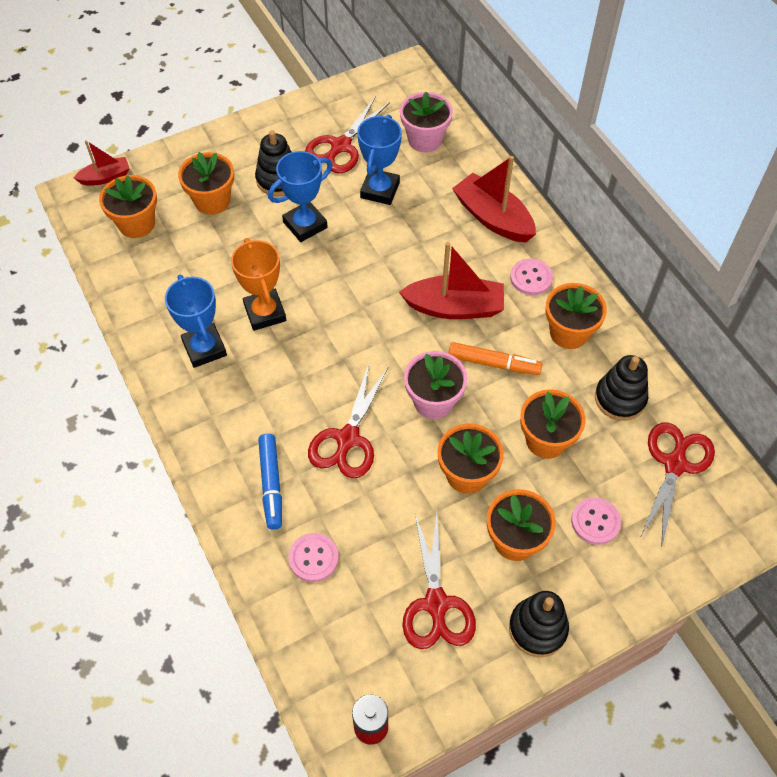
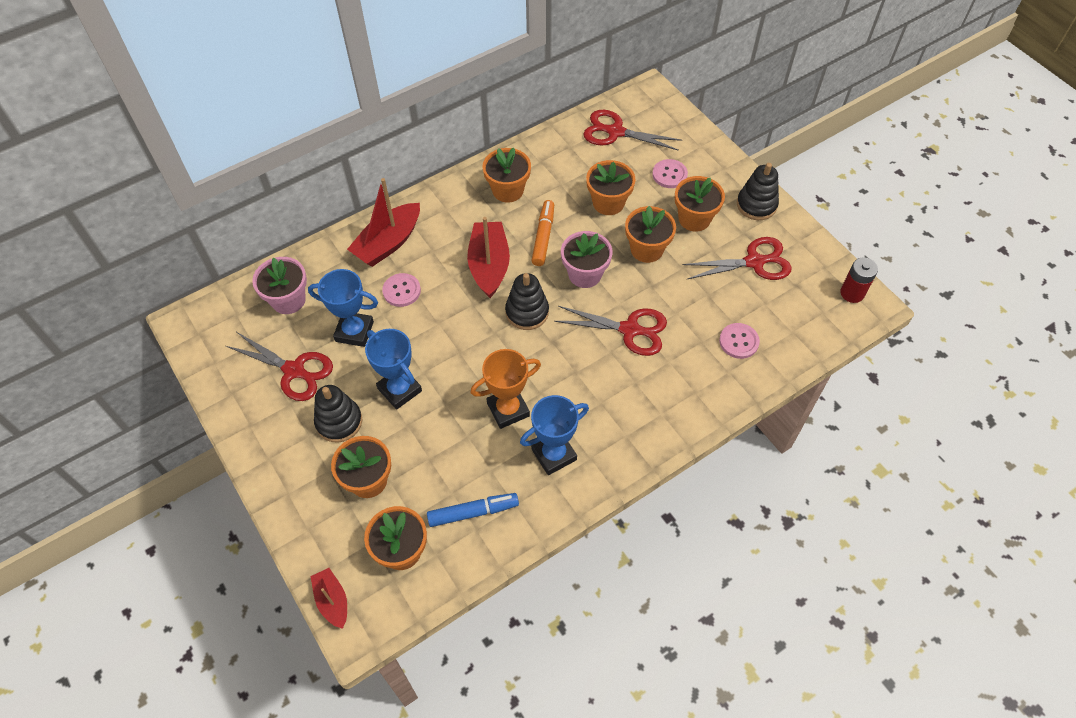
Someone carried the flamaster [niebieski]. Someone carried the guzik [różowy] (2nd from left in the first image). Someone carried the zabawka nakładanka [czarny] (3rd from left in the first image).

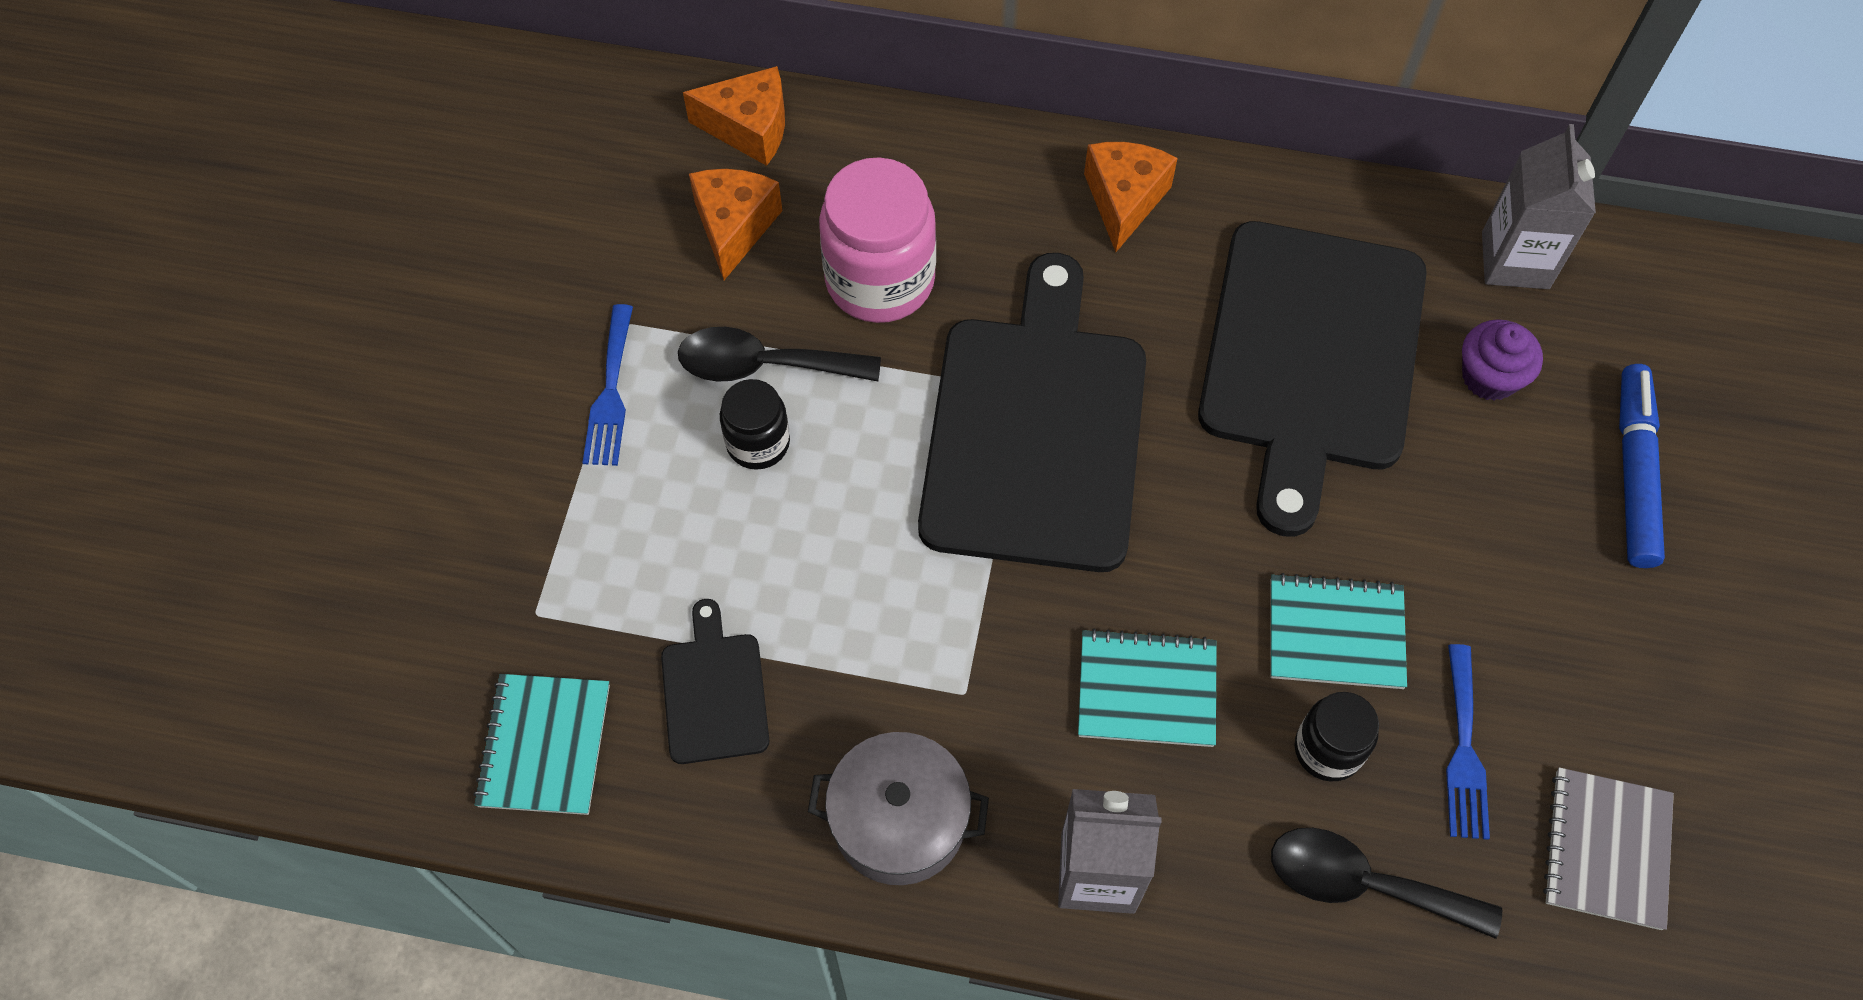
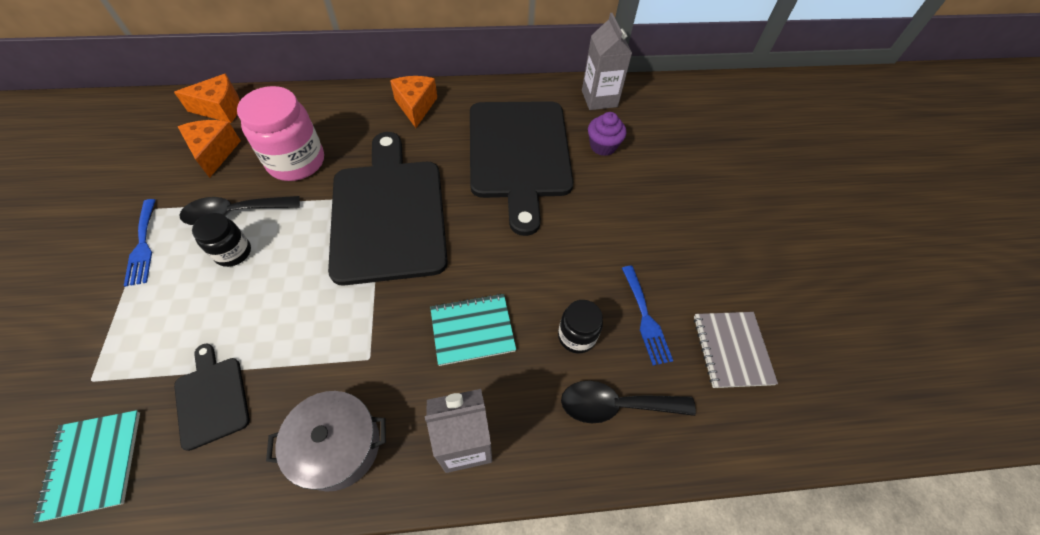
Someone took away the zeszyt [turkusowy] (3rd from left). Someone took away the flamaster [niebieski].

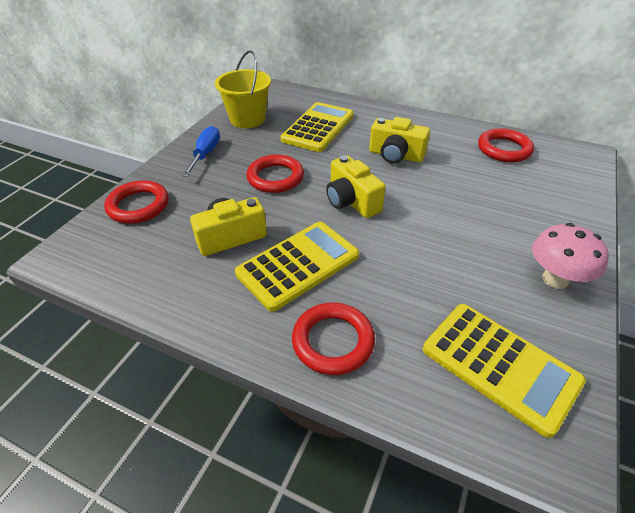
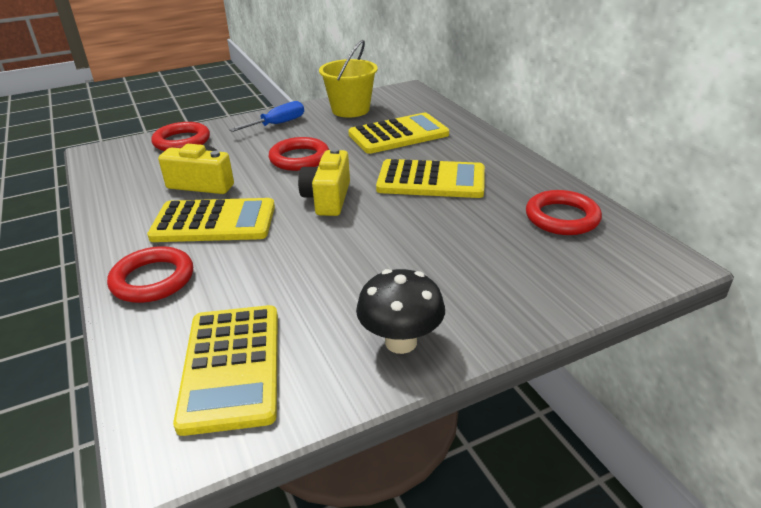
Someone swapped the aparat fotograficzny [żółty] (3rd from left) for the kalkulator [żółty] (4th from left). Someone repainted the grzyb [różowy], which became the grzyb [czarny].

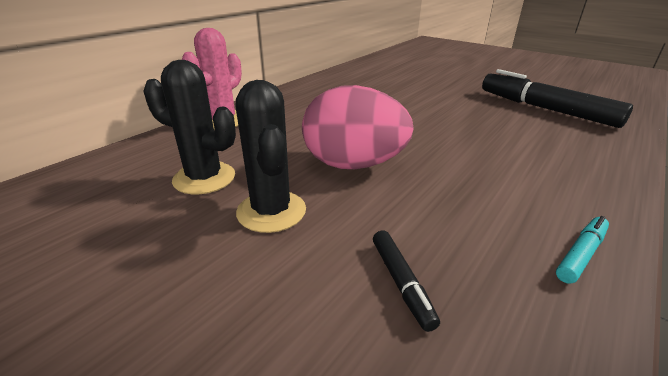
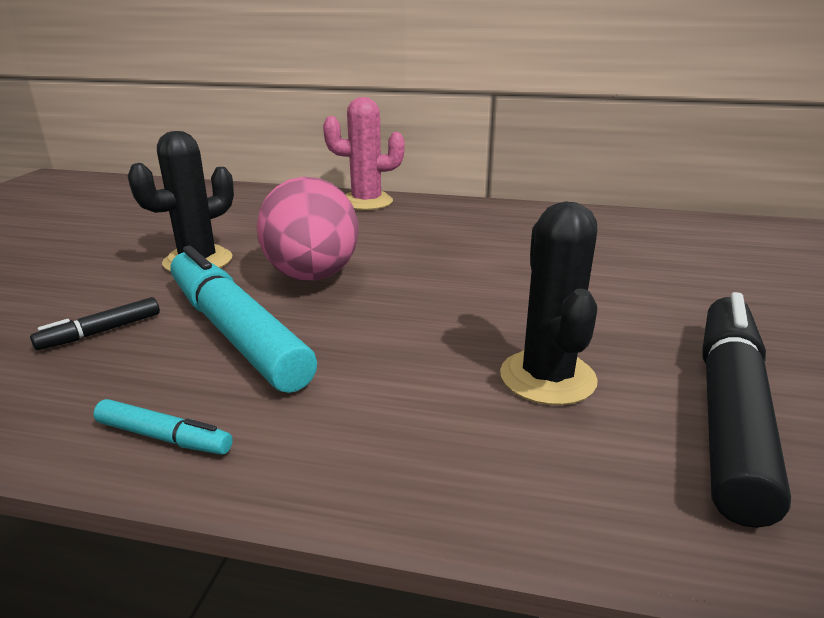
Someone put down the flamaster [turkusowy] (2nd from left). Someone carried the kaktus [czarny] (1st from left in the first image).

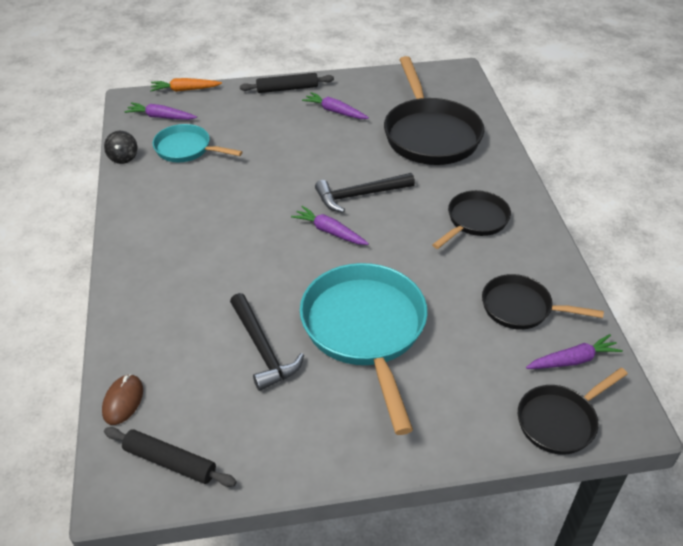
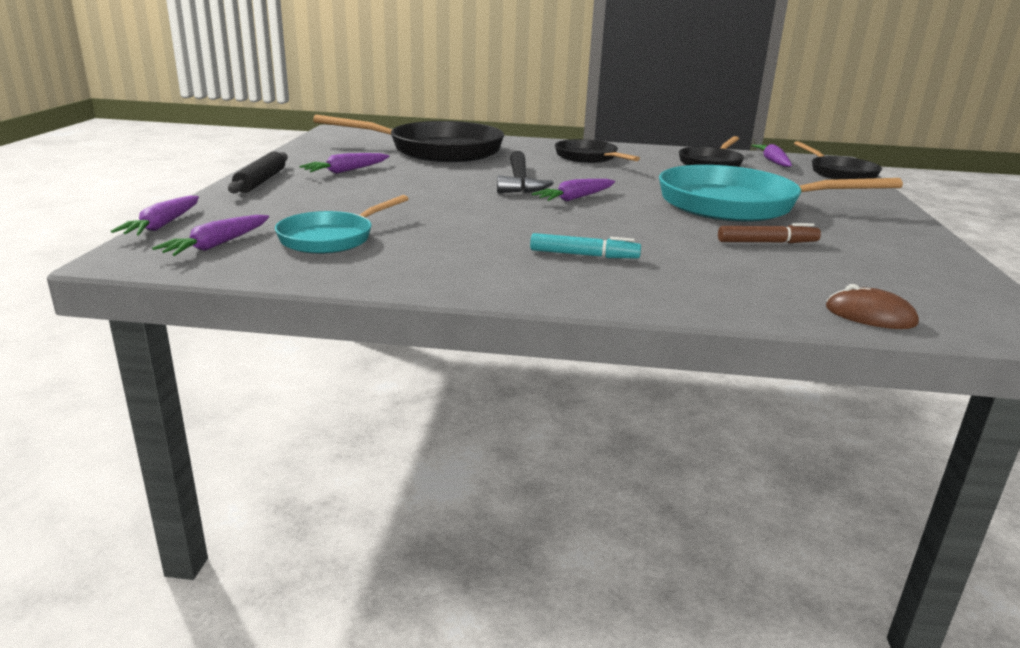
Someone took away the bączek [czarny]. Someone took away the wałek do ciasta [czarny] (1st from left). Someone put down the flamaster [turkusowy]. Someone swapped the młotek [czarny] (1st from left) for the flamaster [brązowy]. Someone repainted the marchewka [pomarańczowy], which became the marchewka [fioletowy] (1st from left).

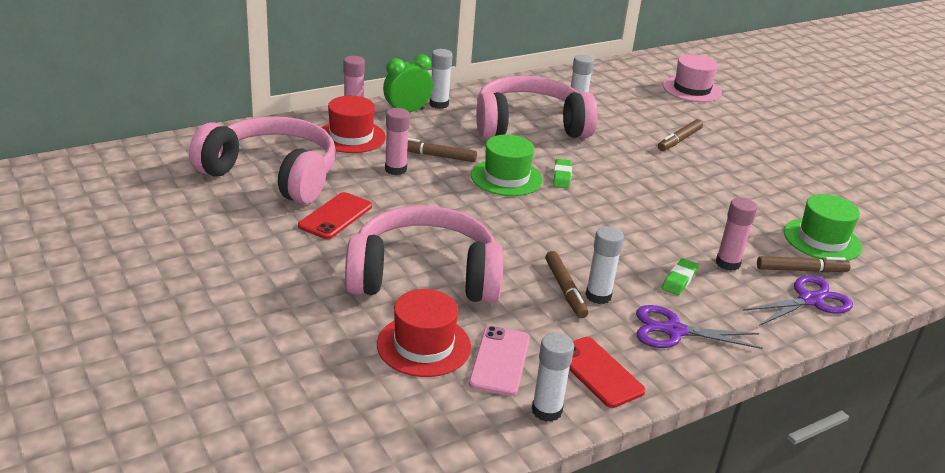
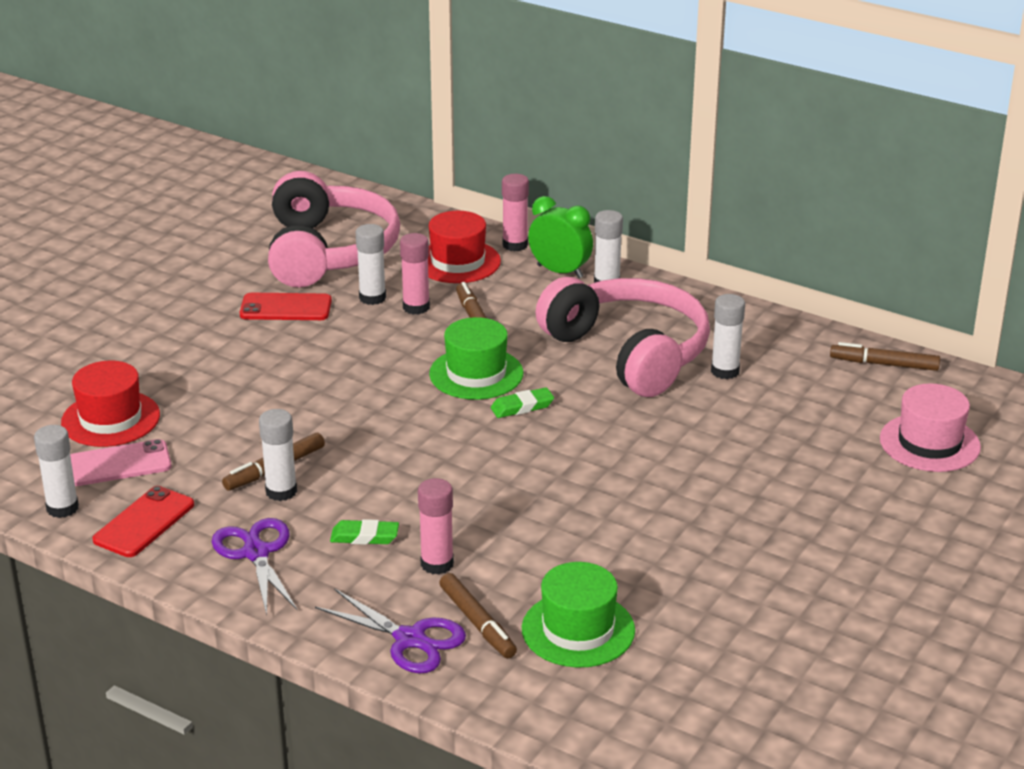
Someone took away the słuchawki [różowy] (2nd from left). Someone put down the klej w sztyfcie [biały] (3rd from left). Someone carried the flamaster [brązowy] (3rd from left in the first image).

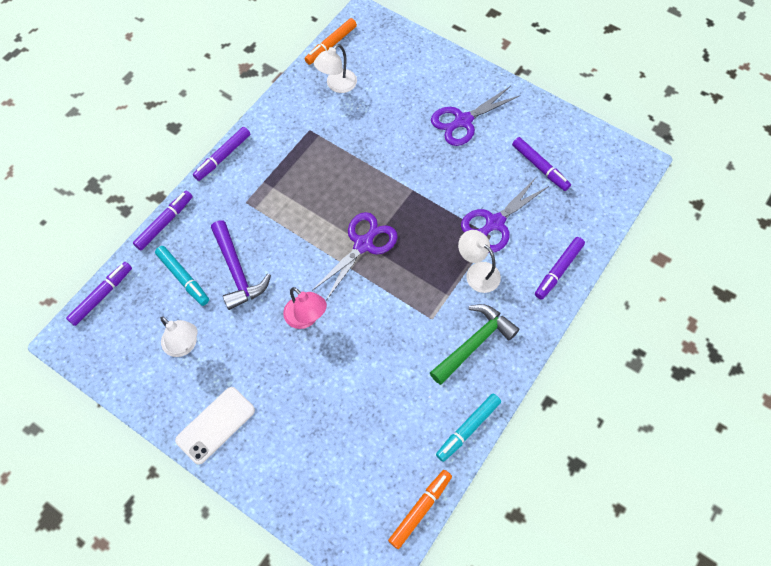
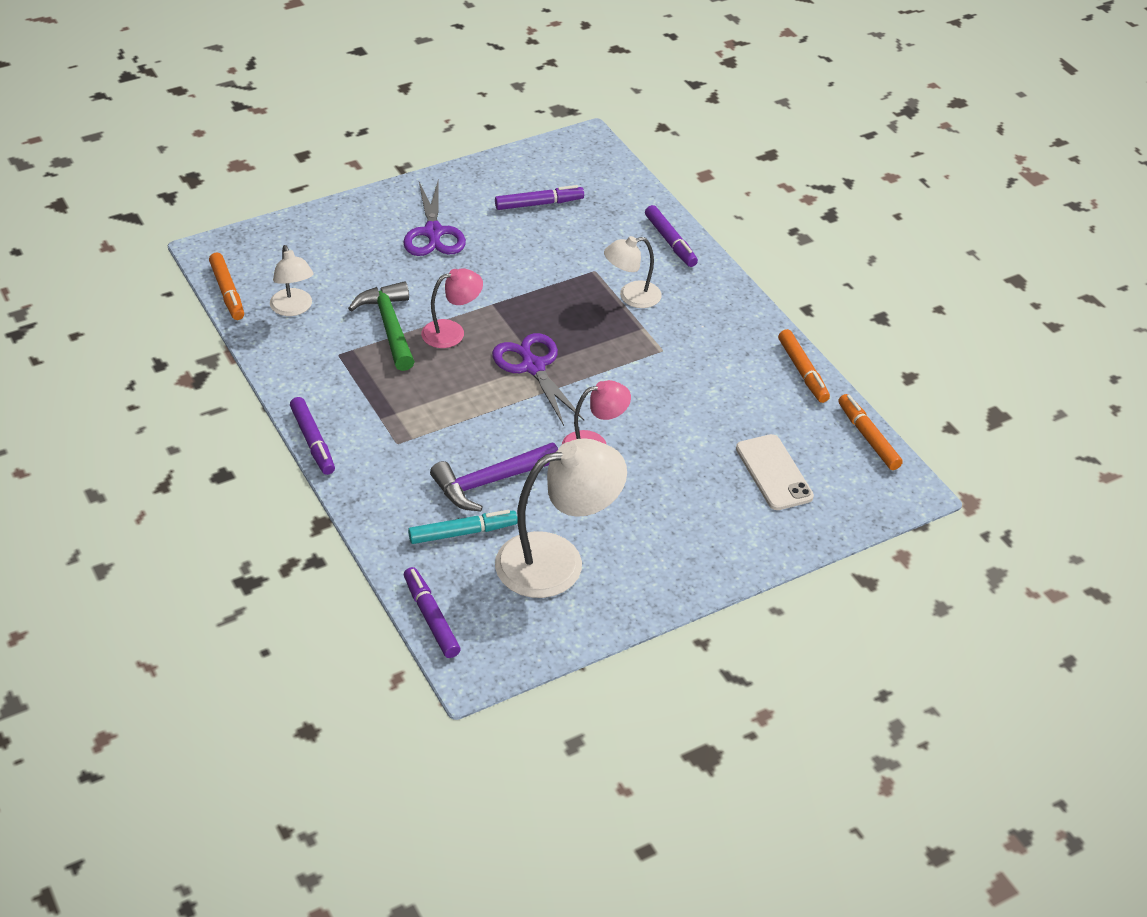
Someone took away the flamaster [fioletowy] (2nd from left). Someone took away the nożyczki [fioletowy] (3rd from left). Someone put down the lampka [różowy] (1st from left). Someone carried the telefon [biały]. Someone carried the młotek [zielony]. Someone repainted the flamaster [turkusowy] (2nd from left), which became the flamaster [pomarańczowy] (2nd from left). Someone rotated the młotek [fioletowy] by 150 degrees clockwise. Someone scaled the lampka [biały] (1st from left in the first image) by 1.79.

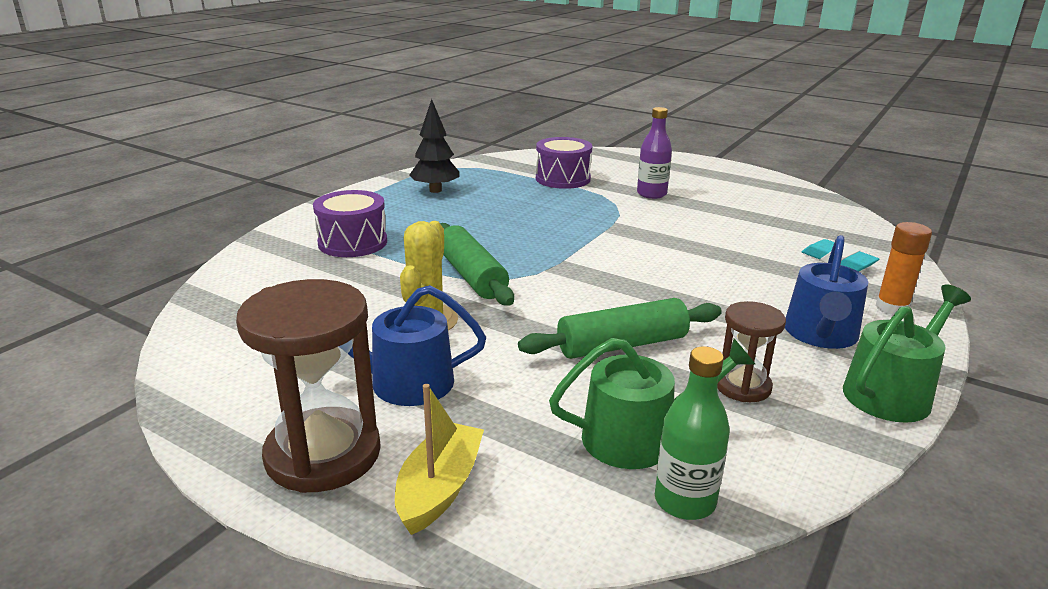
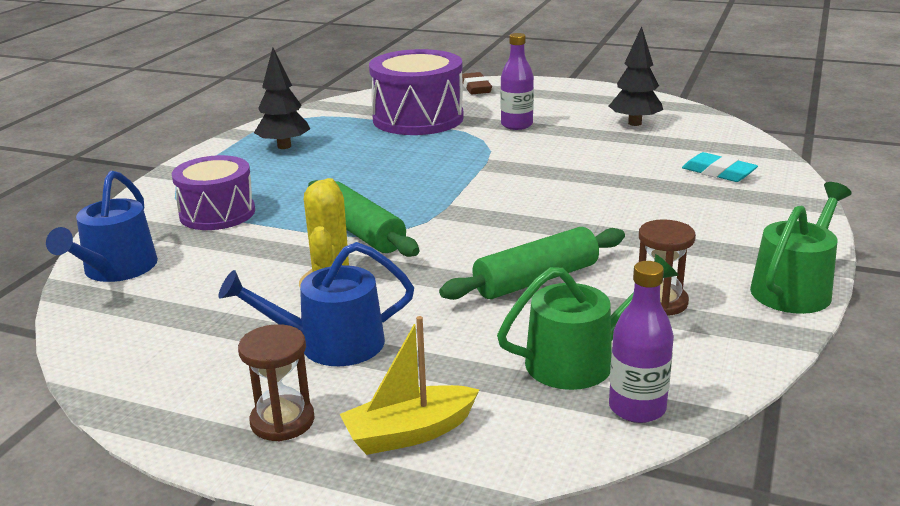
Someone took away the klej w sztyfcie [pomarańczowy]. Someone put down the gumka do mazania [brązowy]. Someone put down the drzewko [czarny] (2nd from left). Someone carried the konewka [niebieski] (2nd from left in the first image). Someone repainted the butelka [zielony], which became the butelka [fioletowy] (2nd from left). Someone rotated the łódka [żółty] by 120 degrees counterclockwise. Someone scaled the klepsydra [brązowy] (1st from left) by 0.56. Someone scaled the bęben [fioletowy] (2nd from left) by 1.52.

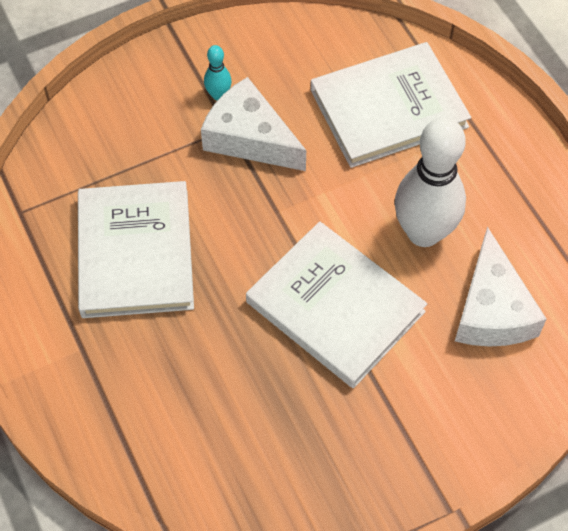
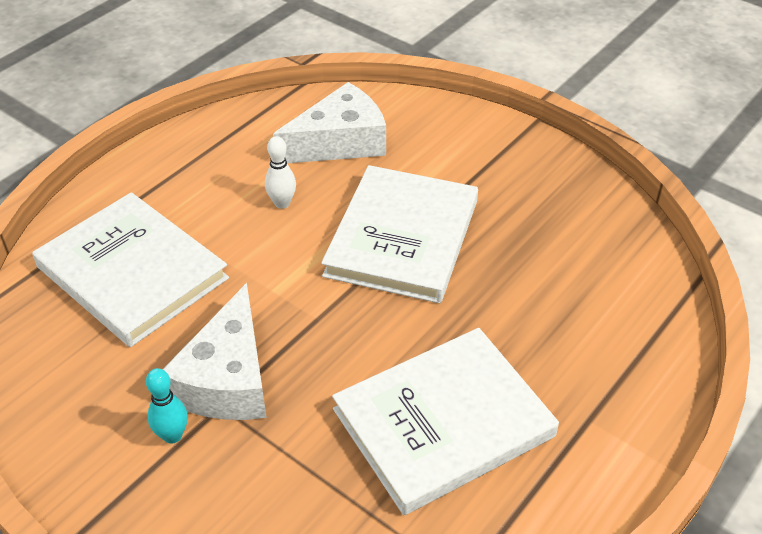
Someone scaled the kręgiel [biały] by 0.43.

